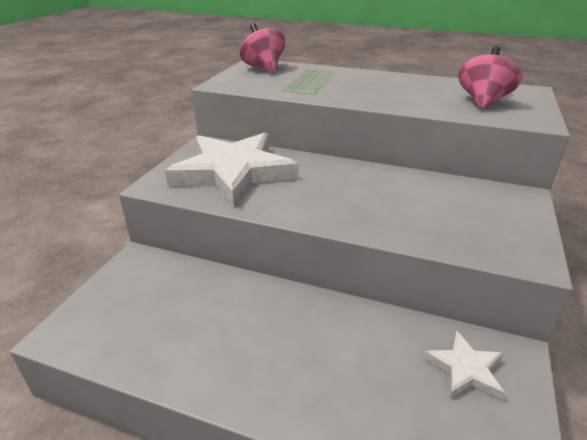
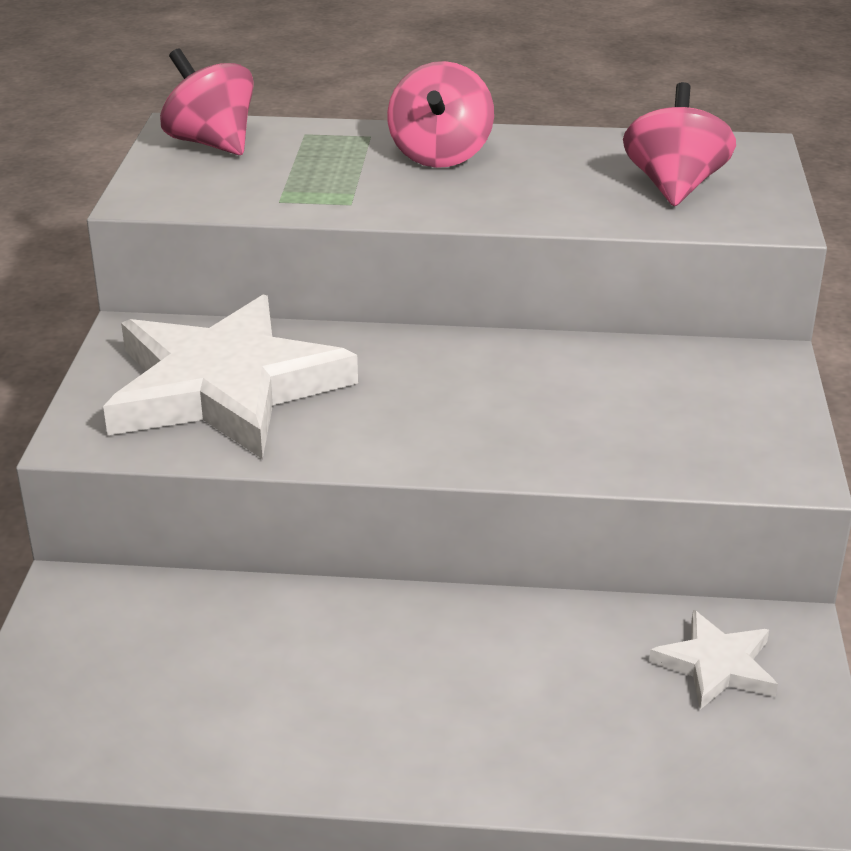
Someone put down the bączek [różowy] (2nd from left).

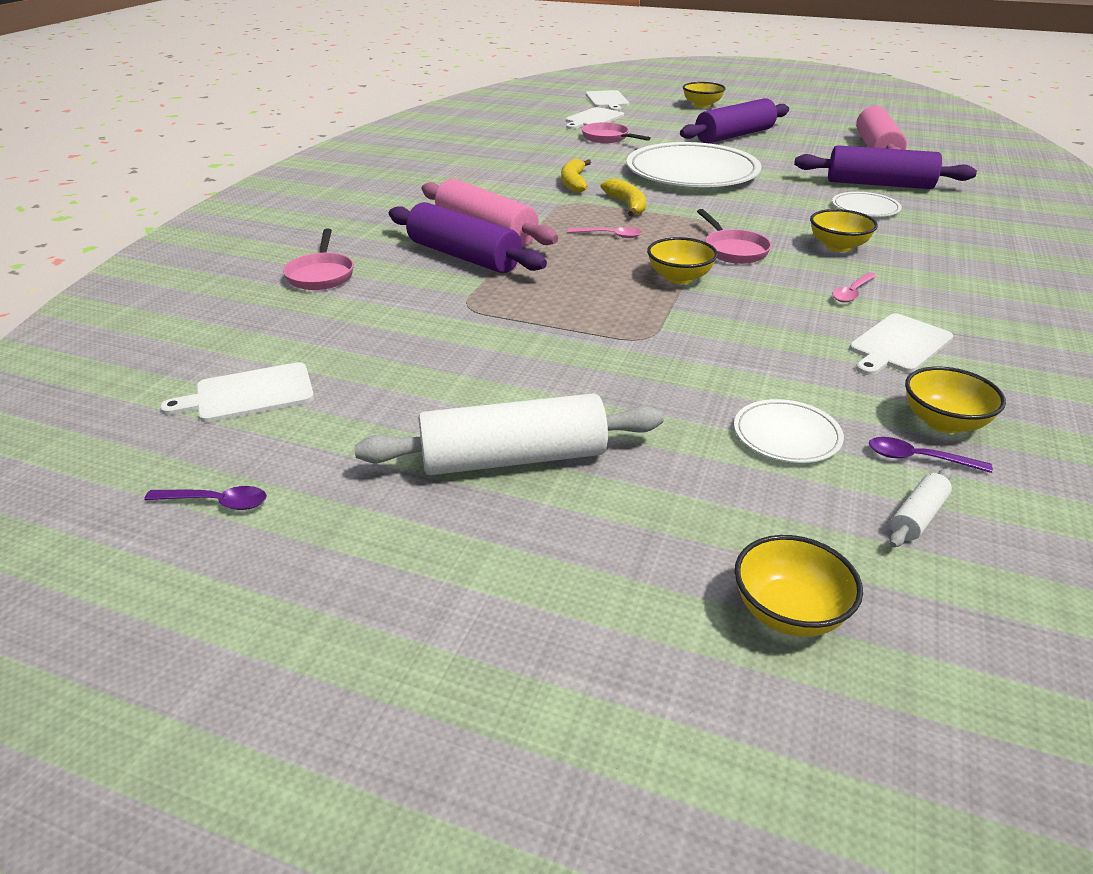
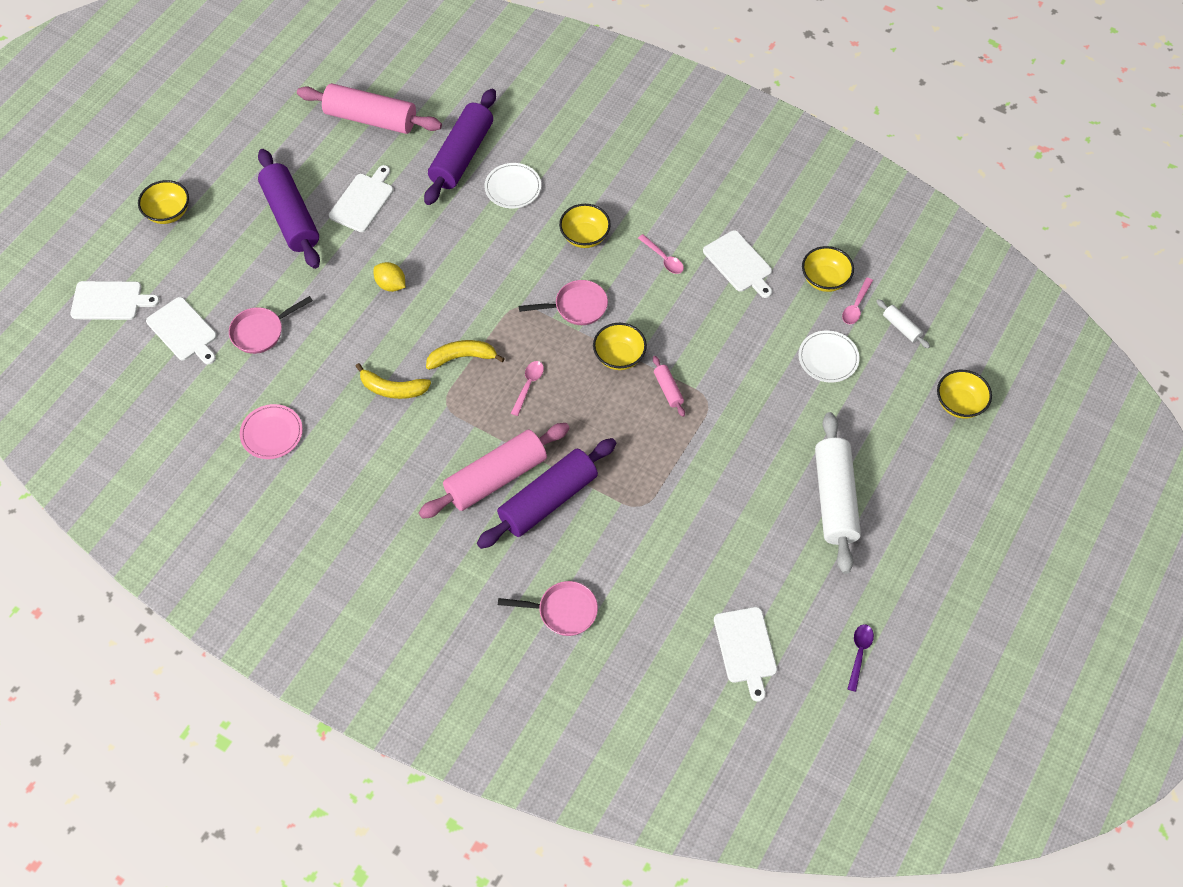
Someone put down the talerz [różowy]. Someone put down the deska do krojenia [biały] (3rd from left). Someone put down the wałek do ciasta [różowy] (3rd from left). Someone swapped the talerz [biały] (1st from left) for the cytryna [żółty]. Someone repainted the łyżka [fioletowy] (2nd from left), which became the łyżka [różowy] (3rd from left).

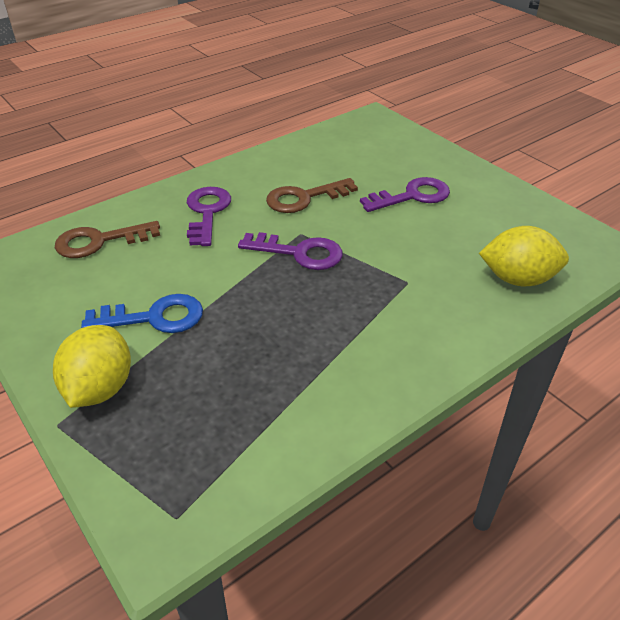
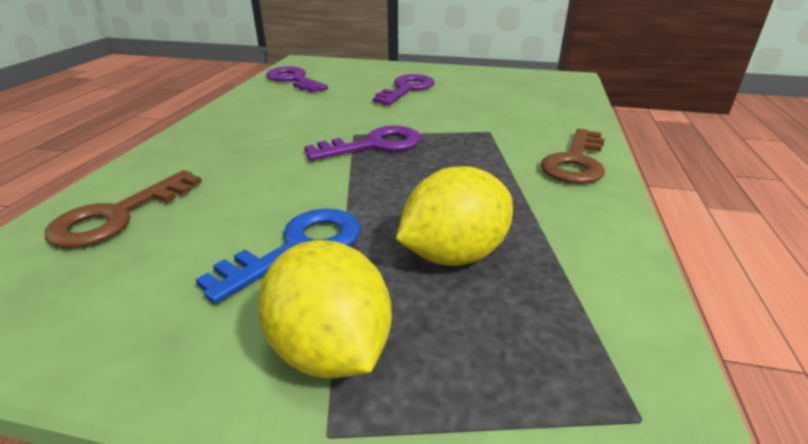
Someone carried the klucz [fioletowy] (1st from left). Someone carried the klucz [brązowy] (2nd from left). Someone carried the cytryna [żółty] (2nd from left).

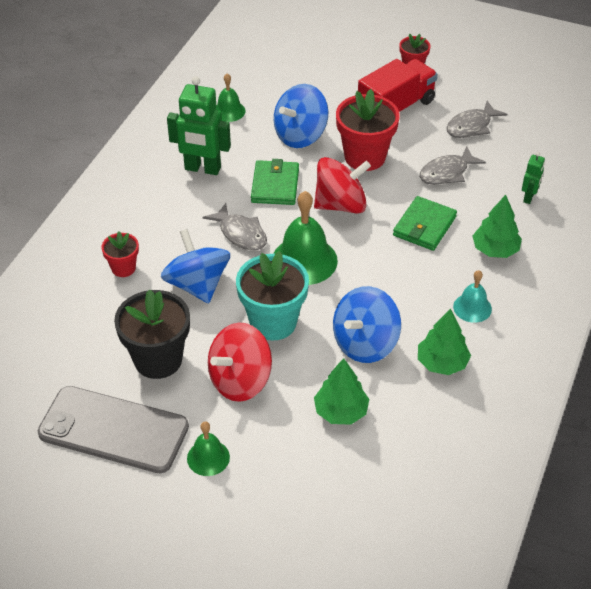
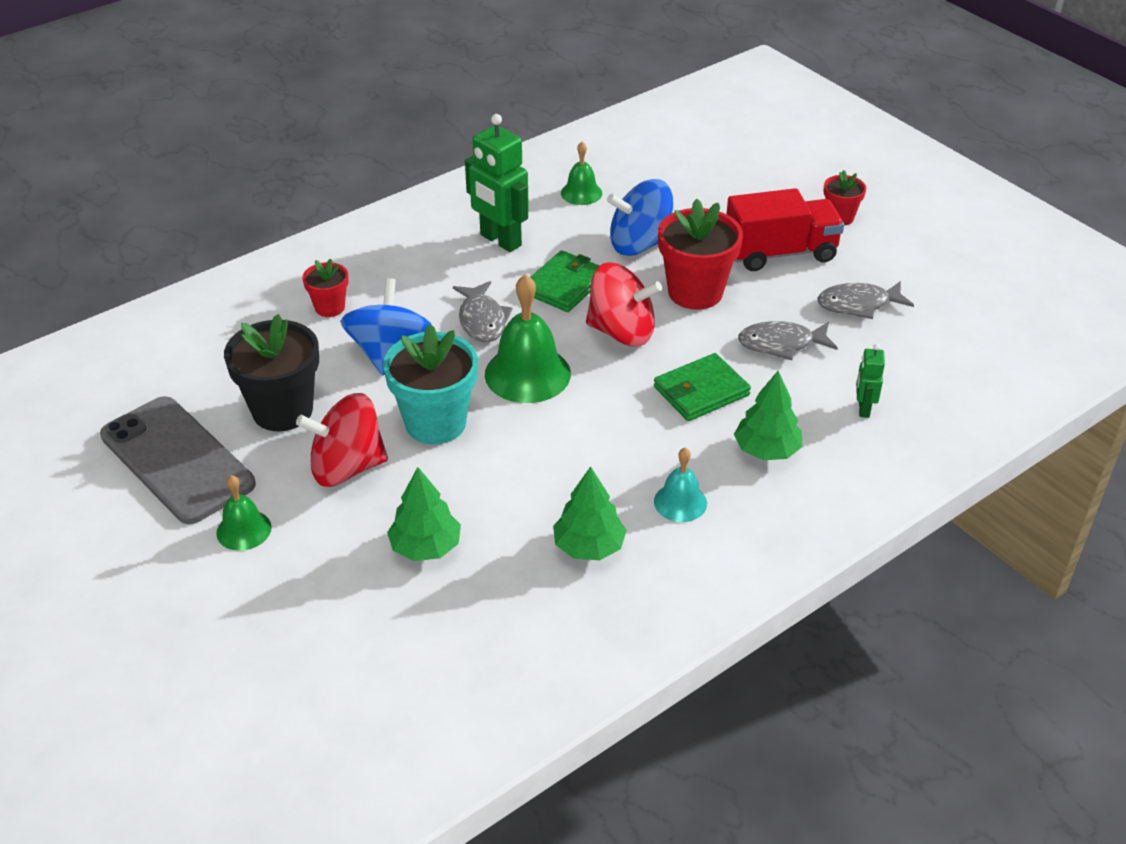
Someone took away the bączek [niebieski] (3rd from left). Someone rotated the robot [zielony] (2nd from left) by 135 degrees clockwise.

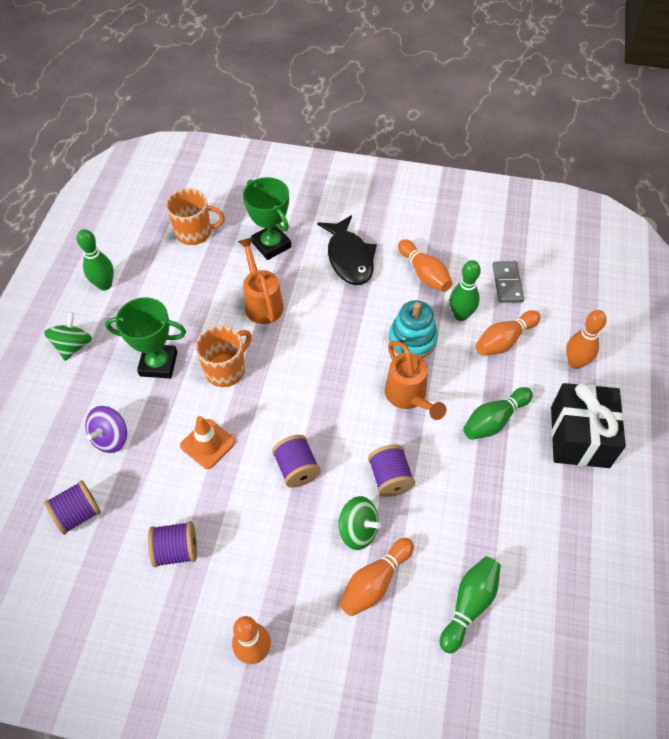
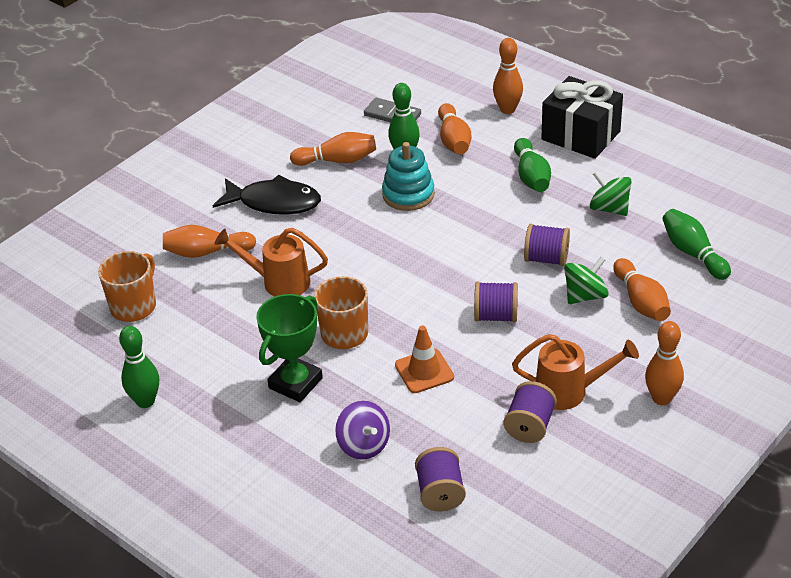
Someone carried the bączek [zielony] (1st from left in the first image). Someone carried the konewka [pomarańczowy] (2nd from left). Someone swapped the puchar [zielony] (2nd from left) for the kręgiel [pomarańczowy] (1st from left).

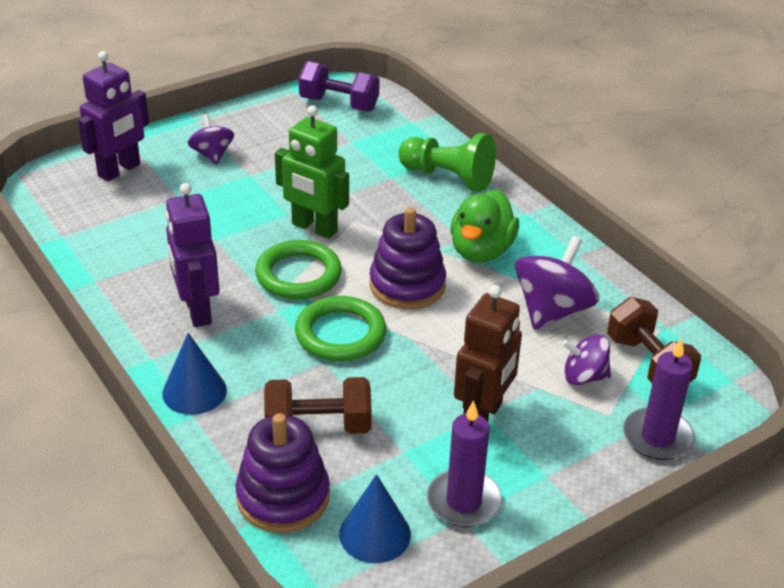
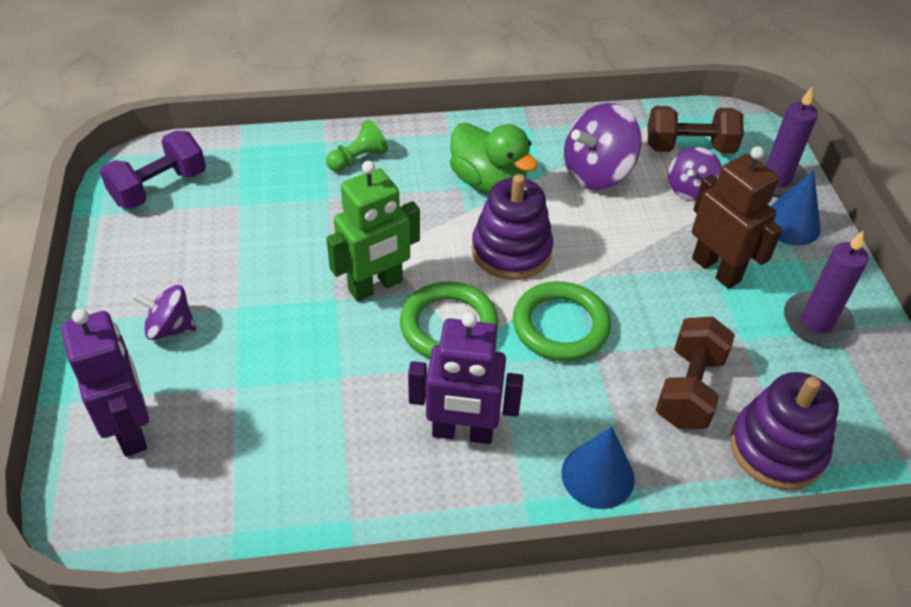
Someone carried the stożek [niebieski] (2nd from left). Someone rotated the bączek [fioletowy] (2nd from left) by 90 degrees counterclockwise. Someone scaled the pionek [zielony] by 0.59.

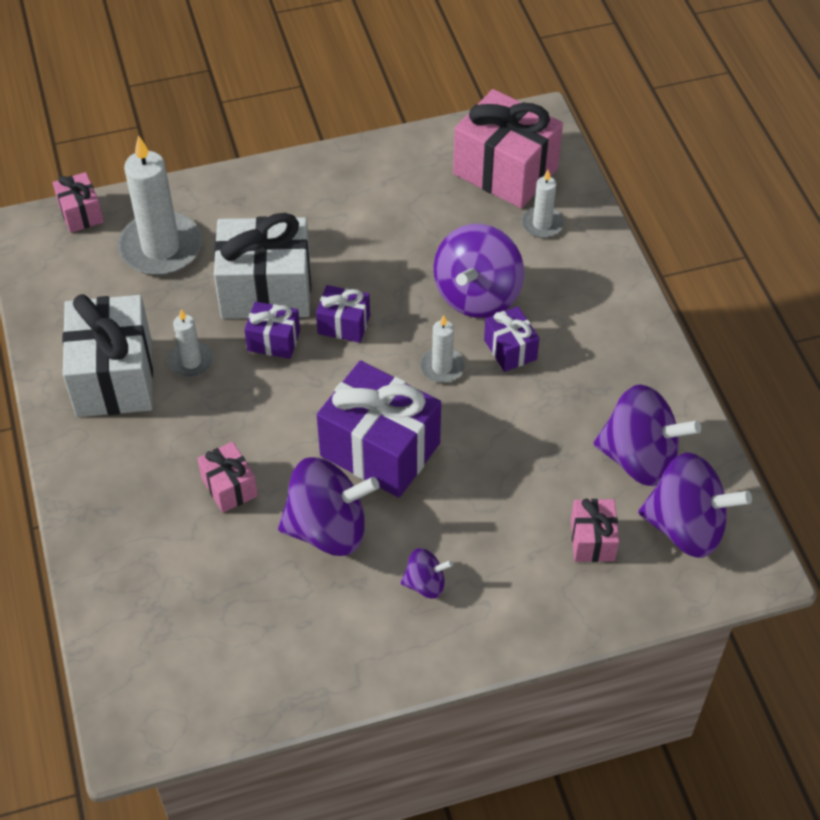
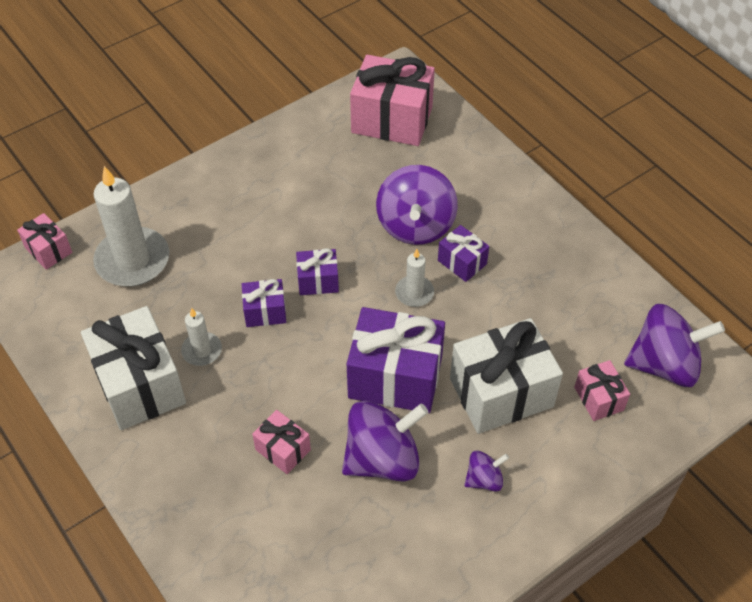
Someone took away the świeca [biały] (4th from left). Someone took away the bączek [fioletowy] (4th from left). Someone carried the prezent [biały] (2nd from left).

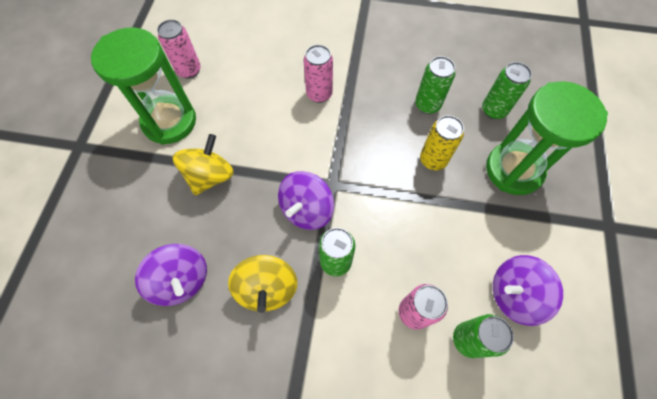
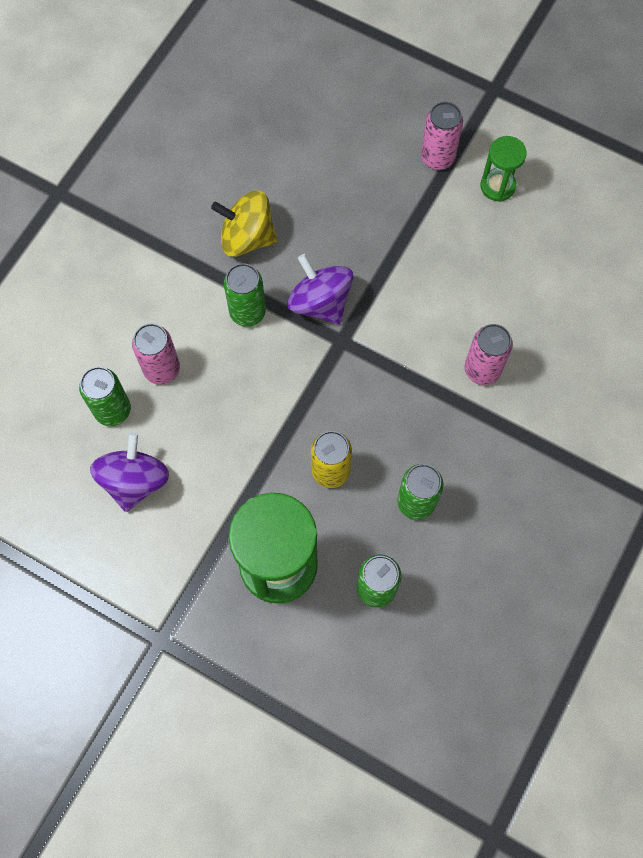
Someone took away the bączek [fioletowy] (1st from left). Someone took away the bączek [żółty] (1st from left). Someone carried the puszka [różowy] (1st from left in the first image). Someone scaled the klepsydra [zielony] (1st from left in the first image) by 0.51.

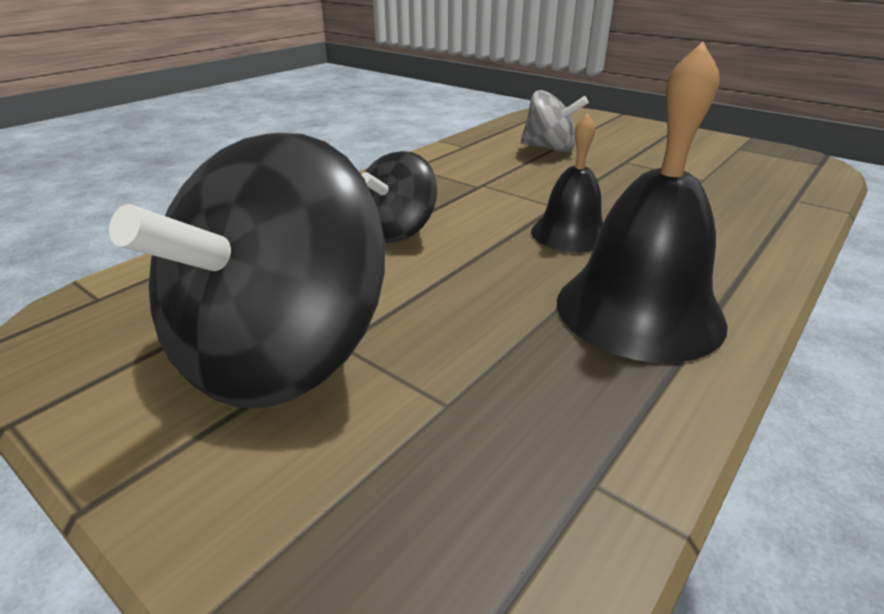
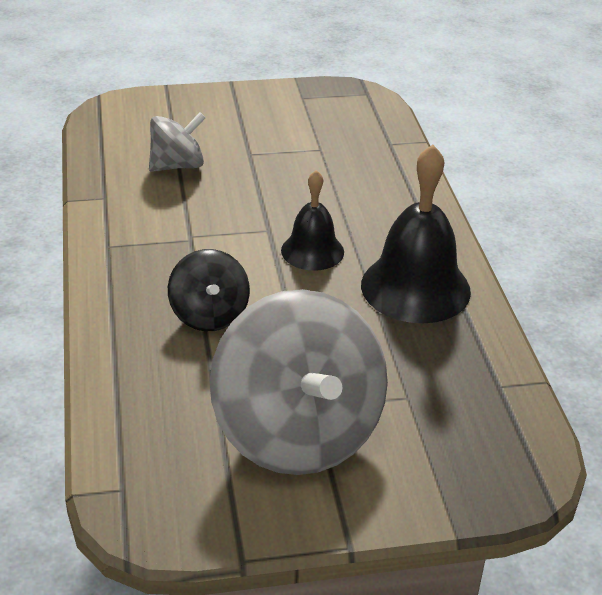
Someone repainted the bączek [czarny] (1st from left), which became the bączek [szary] (2nd from left).

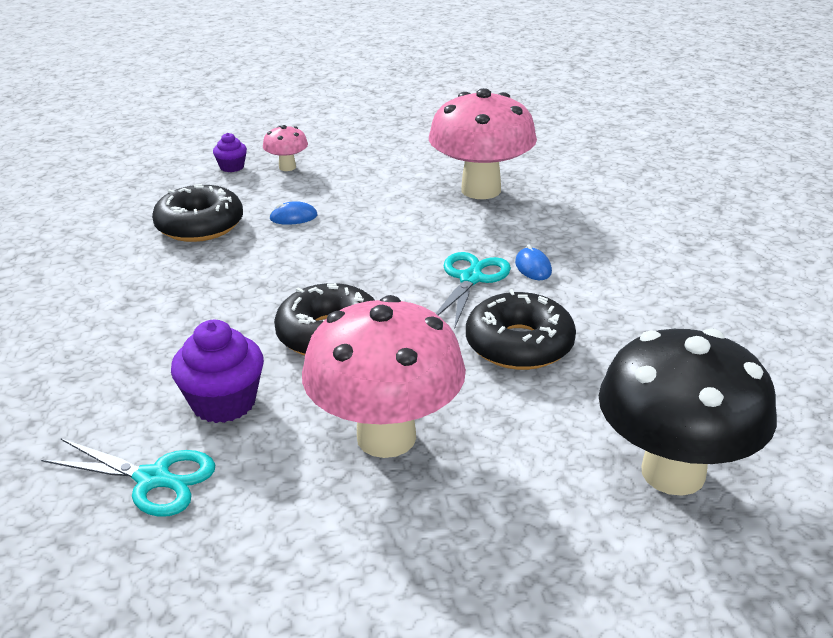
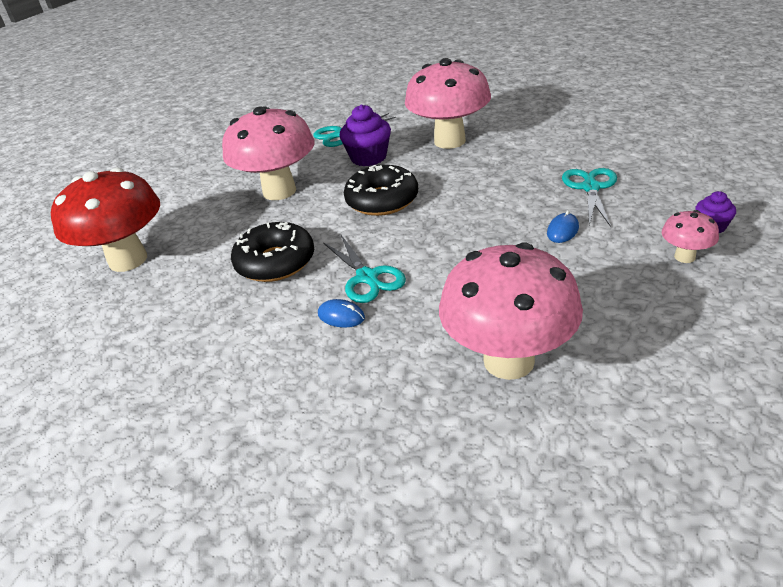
Someone put down the grzyb [różowy] (2nd from left). Someone swapped the donut [czarny] (1st from left) for the nożyczki [turkusowy] (3rd from left). Someone repainted the grzyb [czarny], which became the grzyb [czerwony].

